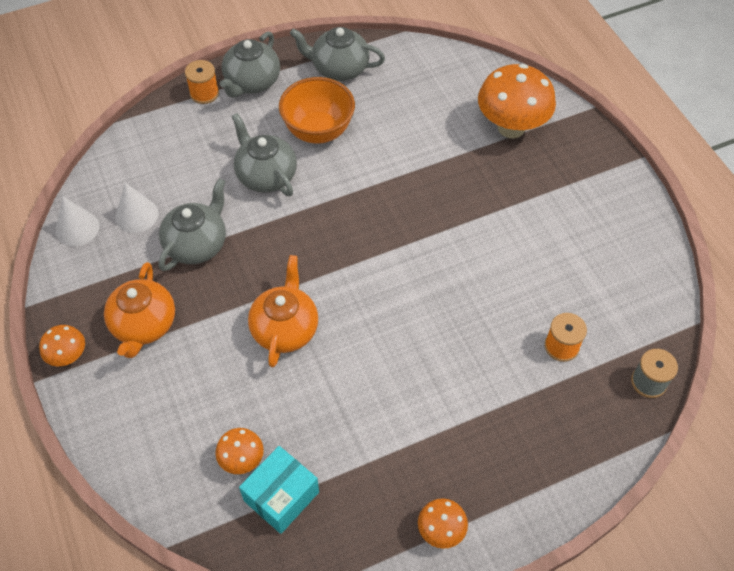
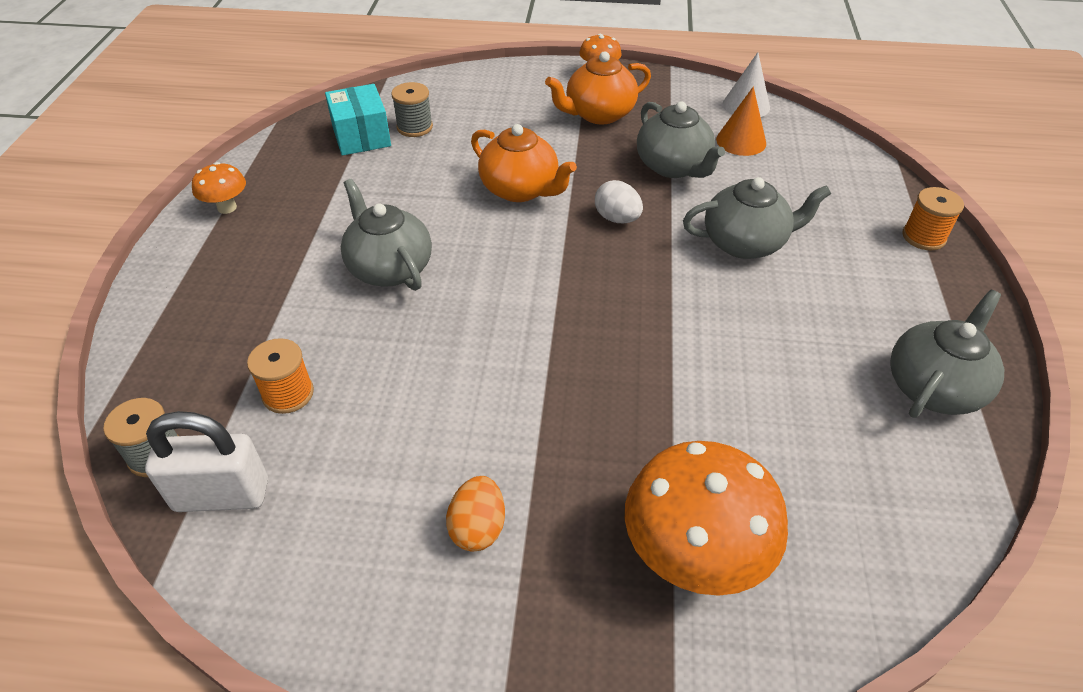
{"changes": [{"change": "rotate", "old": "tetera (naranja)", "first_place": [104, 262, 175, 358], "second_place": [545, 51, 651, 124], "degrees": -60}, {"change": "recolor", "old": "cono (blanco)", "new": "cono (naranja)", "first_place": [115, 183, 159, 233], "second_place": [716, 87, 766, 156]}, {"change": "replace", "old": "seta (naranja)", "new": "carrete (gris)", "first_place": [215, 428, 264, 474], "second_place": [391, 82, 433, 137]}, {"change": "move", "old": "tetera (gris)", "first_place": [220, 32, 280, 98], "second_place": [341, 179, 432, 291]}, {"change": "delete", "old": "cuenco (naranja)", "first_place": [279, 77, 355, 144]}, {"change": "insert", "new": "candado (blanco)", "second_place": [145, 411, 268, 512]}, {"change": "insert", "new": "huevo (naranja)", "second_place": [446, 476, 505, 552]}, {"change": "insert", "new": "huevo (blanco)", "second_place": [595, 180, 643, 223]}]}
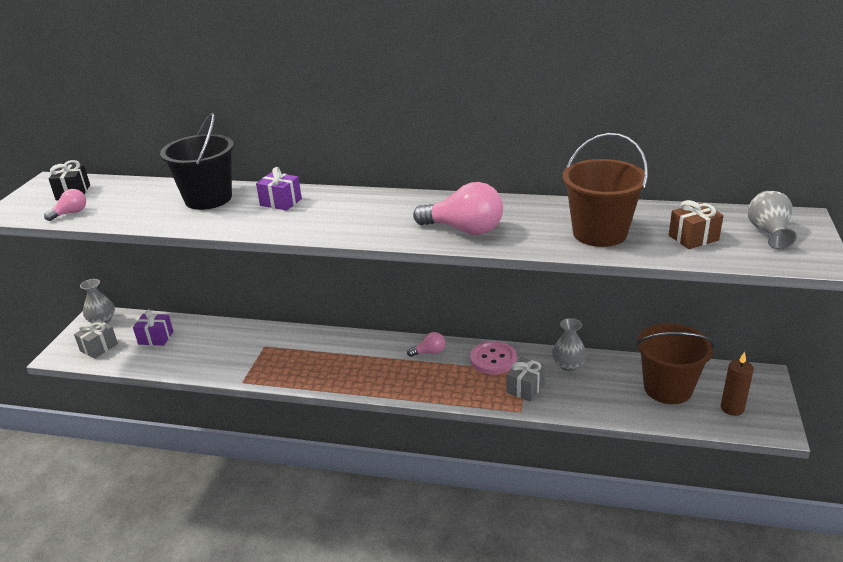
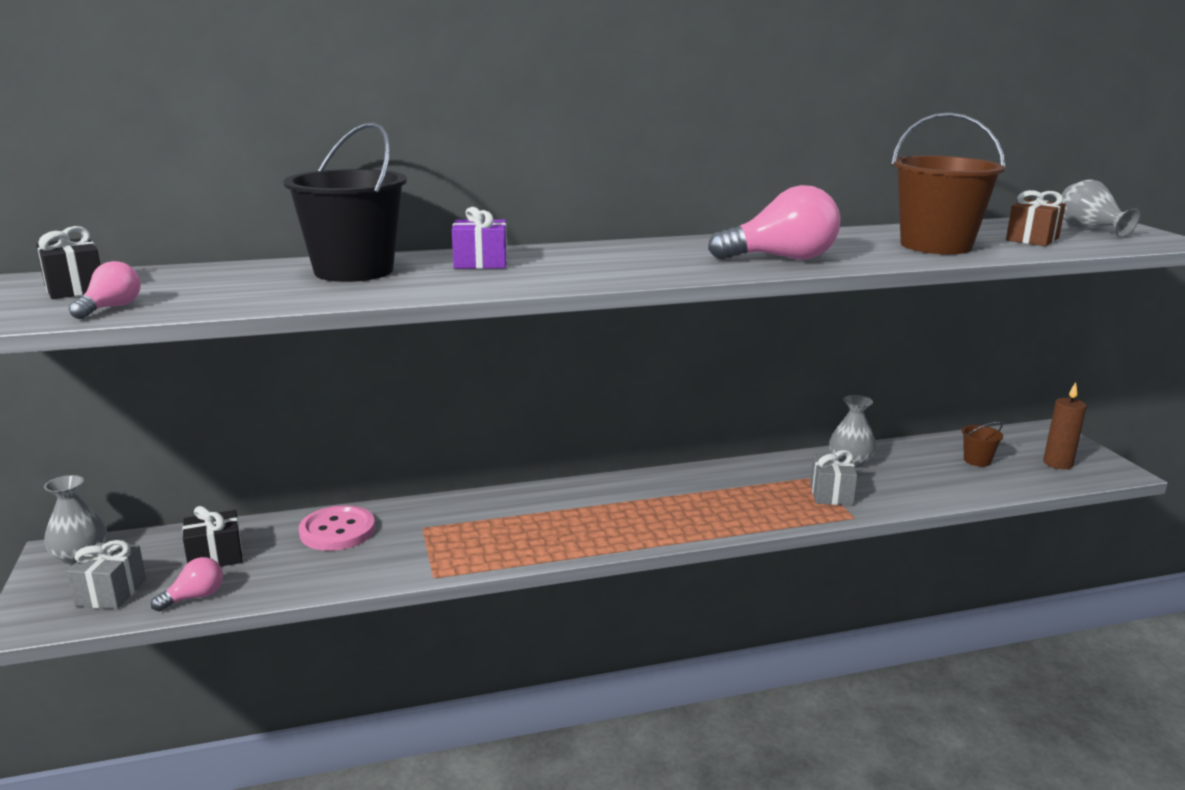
{"changes": [{"change": "recolor", "old": "regalo (morado)", "new": "regalo (negro)", "first_place": [133, 310, 173, 346], "second_place": [182, 506, 242, 566]}, {"change": "move", "old": "bombilla (rosa)", "first_place": [407, 332, 445, 357], "second_place": [151, 557, 223, 612]}, {"change": "move", "old": "botón (rosa)", "first_place": [470, 341, 517, 374], "second_place": [299, 505, 375, 551]}, {"change": "resize", "old": "balde (marrón)", "first_place": [636, 323, 715, 404], "second_place": [962, 422, 1003, 467], "factor": 0.44}]}
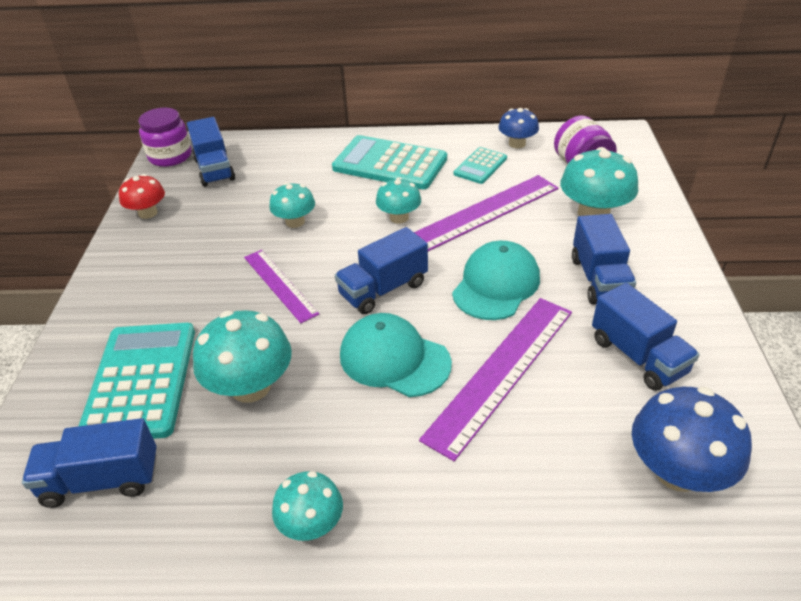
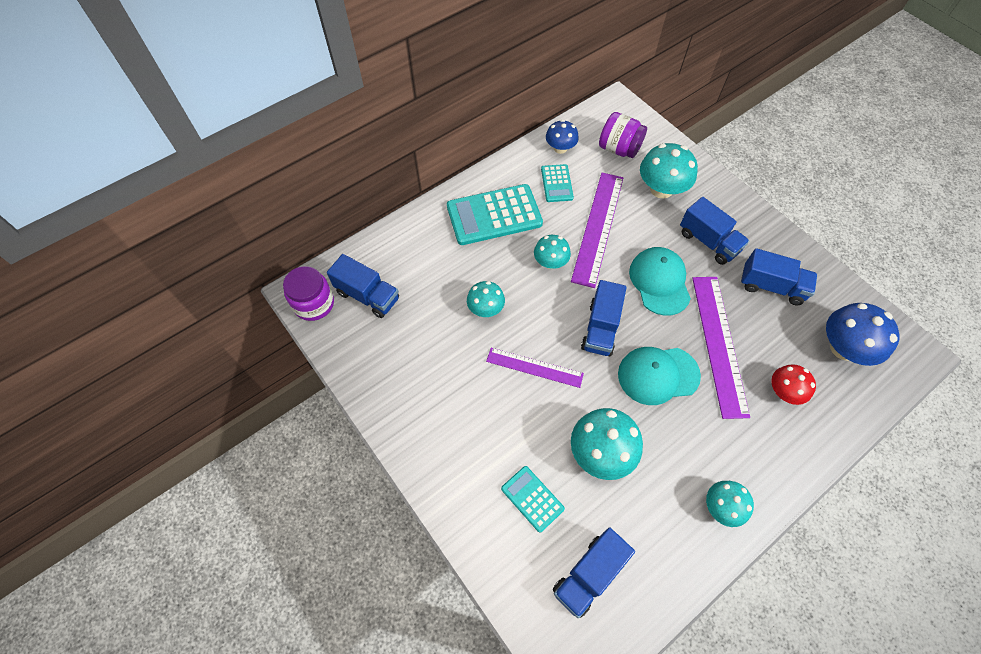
{"changes": [{"change": "resize", "old": "calculadora (turquesa)", "first_place": [79, 323, 195, 439], "second_place": [501, 466, 565, 533], "factor": 0.53}, {"change": "move", "old": "seta (rojo)", "first_place": [119, 174, 165, 219], "second_place": [771, 364, 816, 405]}]}
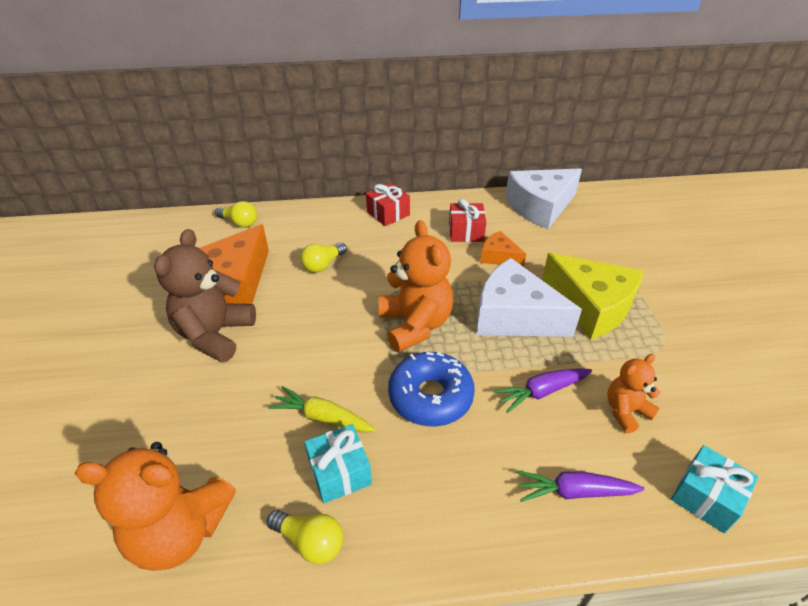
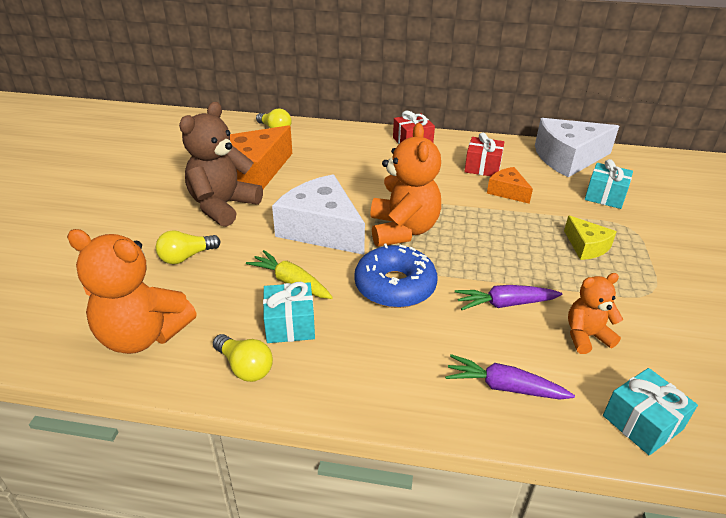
{"changes": [{"change": "move", "old": "bombilla (amarillo)", "first_place": [300, 242, 347, 273], "second_place": [156, 230, 220, 264]}, {"change": "move", "old": "queso (blanco)", "first_place": [477, 258, 582, 337], "second_place": [272, 174, 365, 255]}, {"change": "resize", "old": "queso (amarillo)", "first_place": [542, 253, 643, 340], "second_place": [564, 215, 617, 260], "factor": 0.51}, {"change": "insert", "new": "regalo (turquesa)", "second_place": [585, 159, 633, 209]}]}
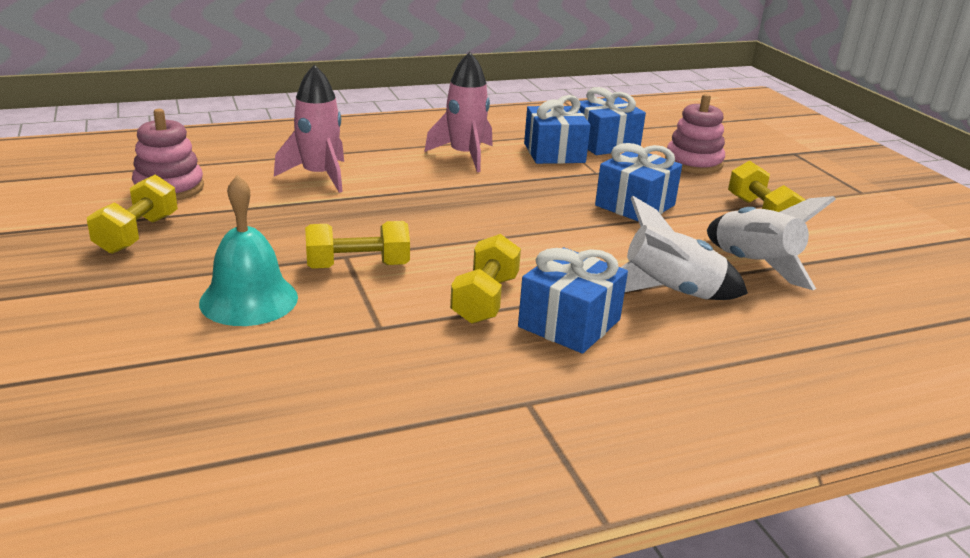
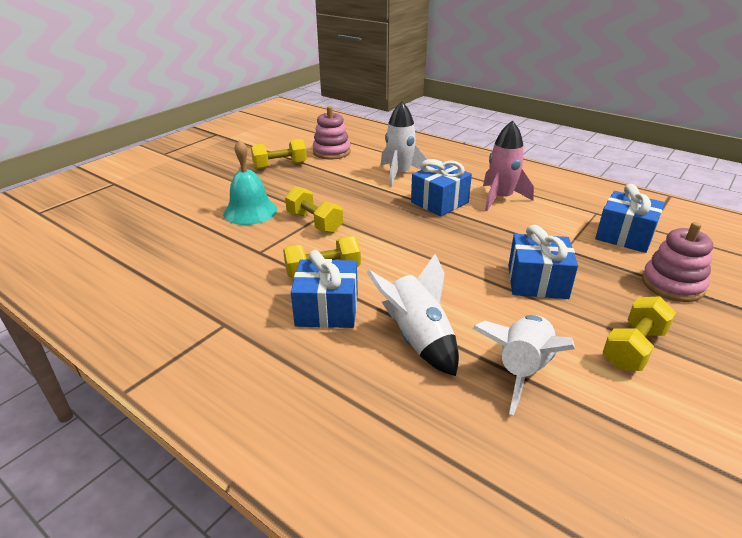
{"changes": [{"change": "recolor", "old": "cohete (rosa)", "new": "cohete (blanco)", "first_place": [274, 64, 344, 193], "second_place": [381, 101, 427, 187]}, {"change": "move", "old": "regalo (azul)", "first_place": [524, 95, 591, 164], "second_place": [411, 159, 472, 216]}]}
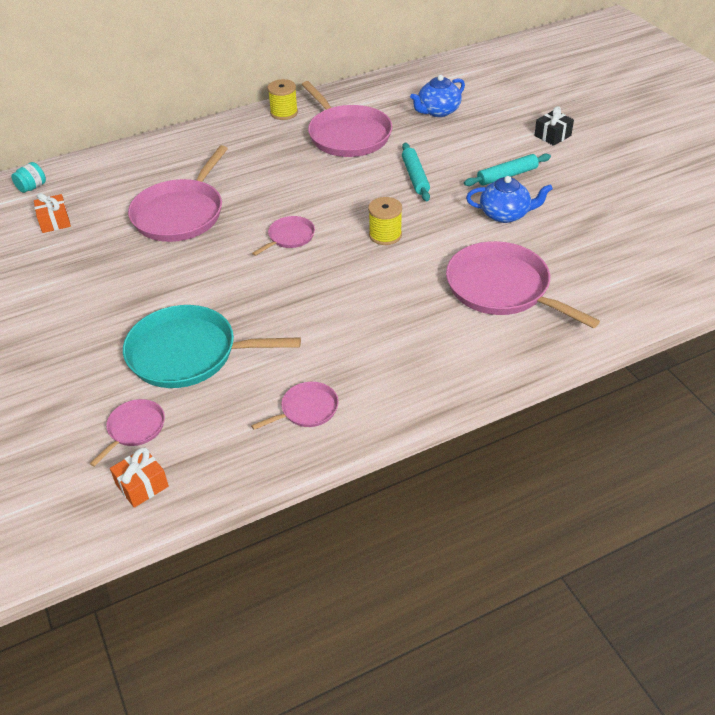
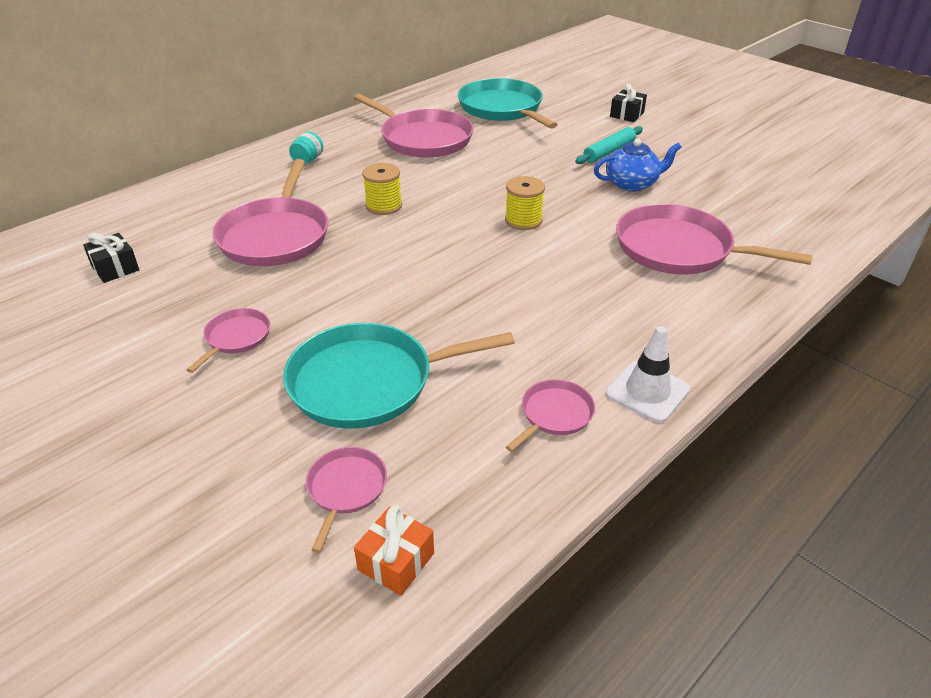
{"changes": [{"change": "move", "old": "tarro (turquesa)", "first_place": [11, 162, 46, 193], "second_place": [289, 131, 323, 164]}, {"change": "recolor", "old": "regalo (naranja)", "new": "regalo (negro)", "first_place": [34, 193, 71, 233], "second_place": [83, 233, 139, 283]}, {"change": "move", "old": "sartén (rosa)", "first_place": [252, 216, 315, 256], "second_place": [187, 308, 270, 373]}, {"change": "move", "old": "carrete (amarillo)", "first_place": [267, 79, 298, 120], "second_place": [362, 163, 402, 215]}, {"change": "delete", "old": "rodillo (turquesa)", "first_place": [402, 143, 430, 201]}, {"change": "replace", "old": "tetera (azul)", "new": "sartén (turquesa)", "first_place": [410, 75, 465, 117], "second_place": [458, 78, 558, 129]}, {"change": "insert", "new": "cono de tráfico (blanco)", "second_place": [606, 326, 690, 423]}]}
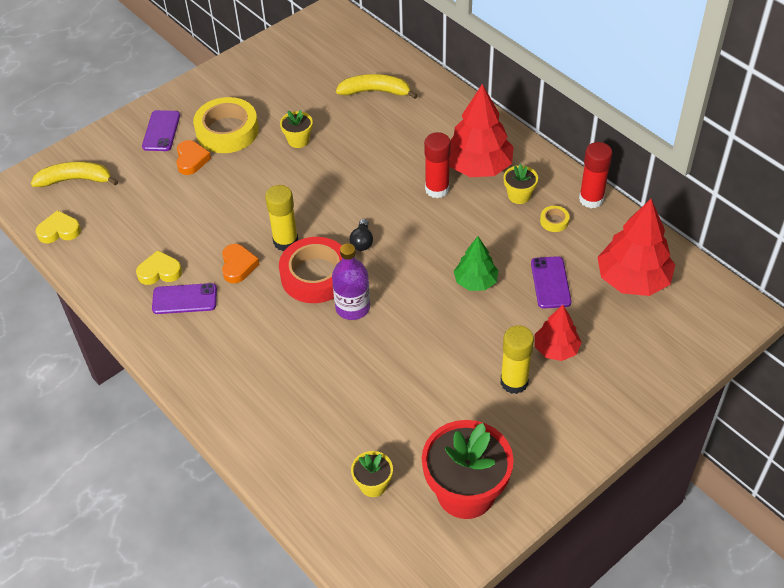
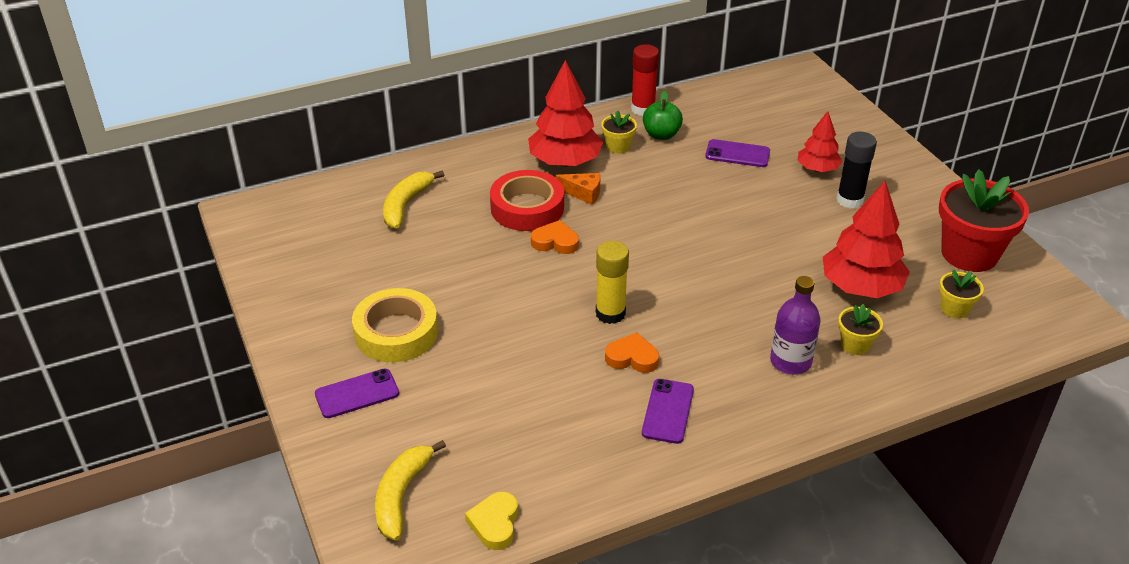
{"changes": [{"change": "delete", "old": "corazón (amarillo)", "first_place": [136, 250, 182, 285]}, {"change": "rotate", "old": "móvil (morado)", "first_place": [142, 110, 180, 151], "second_place": [315, 369, 399, 418], "degrees": -45}, {"change": "move", "old": "corazón (naranja)", "first_place": [176, 140, 211, 175], "second_place": [531, 220, 579, 254]}, {"change": "move", "old": "cinta adhesiva (rojo)", "first_place": [279, 237, 342, 303], "second_place": [490, 170, 564, 231]}, {"change": "move", "old": "maceta (amarillo)", "first_place": [280, 110, 313, 148], "second_place": [838, 304, 883, 355]}, {"change": "move", "old": "botella (morado)", "first_place": [332, 243, 370, 320], "second_place": [770, 276, 821, 375]}, {"change": "delete", "old": "bombilla (negro)", "first_place": [350, 219, 373, 251]}, {"change": "replace", "old": "barra de pegamento (rojo)", "new": "queso (naranja)", "first_place": [424, 132, 451, 198], "second_place": [556, 173, 600, 205]}, {"change": "delete", "old": "árbol (verde)", "first_place": [454, 237, 498, 291]}, {"change": "recolor", "old": "barra de pegamento (amarillo)", "new": "barra de pegamento (negro)", "first_place": [500, 326, 534, 394], "second_place": [836, 132, 877, 208]}, {"change": "replace", "old": "cinta adhesiva (amarillo)", "new": "manzana (verde)", "first_place": [540, 206, 570, 232], "second_place": [643, 91, 683, 140]}, {"change": "move", "old": "árbol (rojo)", "first_place": [597, 199, 675, 296], "second_place": [823, 181, 910, 298]}]}
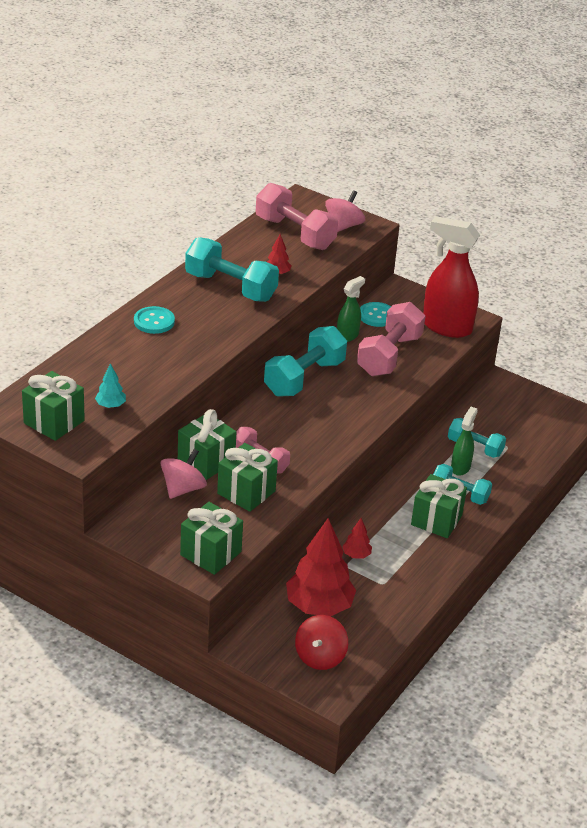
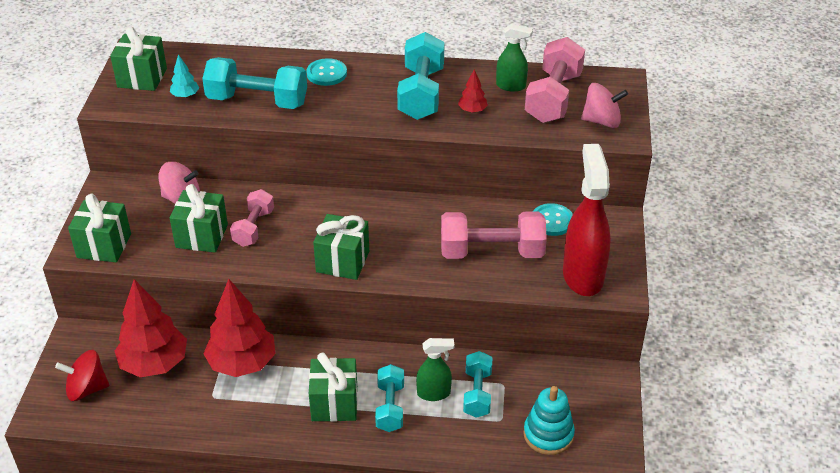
{"changes": [{"change": "move", "old": "regalo (verde)", "first_place": [178, 409, 236, 480], "second_place": [313, 214, 369, 280]}, {"change": "move", "old": "mancuerna (turquesa)", "first_place": [264, 326, 347, 397], "second_place": [202, 57, 307, 109]}, {"change": "move", "old": "pulverizador (verde)", "first_place": [337, 276, 365, 342], "second_place": [496, 24, 533, 92]}, {"change": "resize", "old": "árbol (rojo)", "first_place": [342, 518, 372, 559], "second_place": [203, 279, 276, 377], "factor": 2.26}, {"change": "insert", "new": "juguete apilable (turquesa)", "second_place": [523, 386, 575, 455]}]}
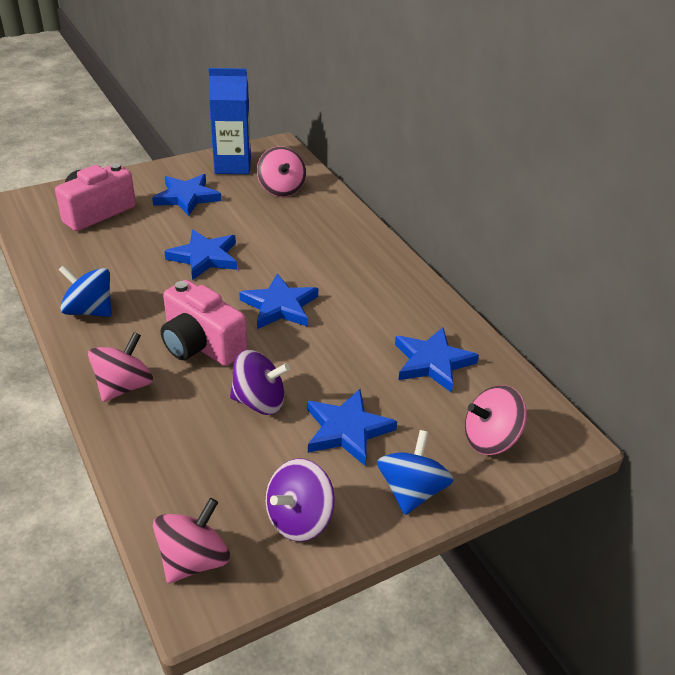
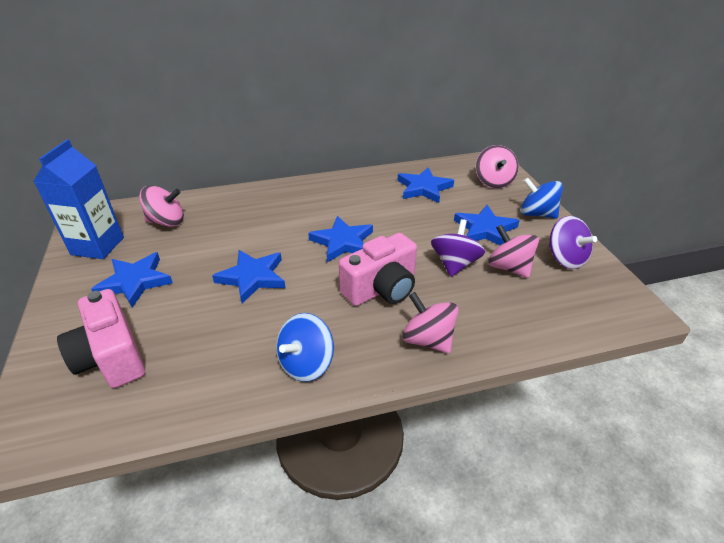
{"changes": [{"change": "move", "old": "peonza (rosa)", "first_place": [153, 498, 230, 583], "second_place": [488, 224, 539, 278]}]}
